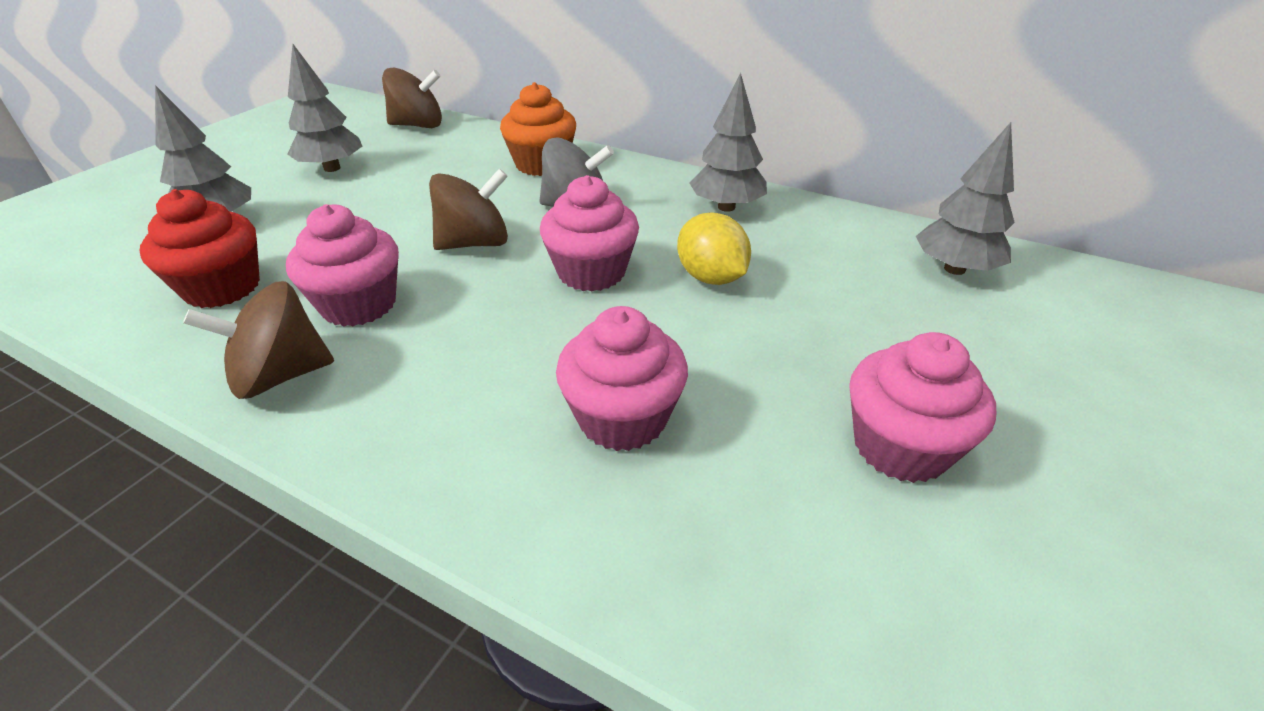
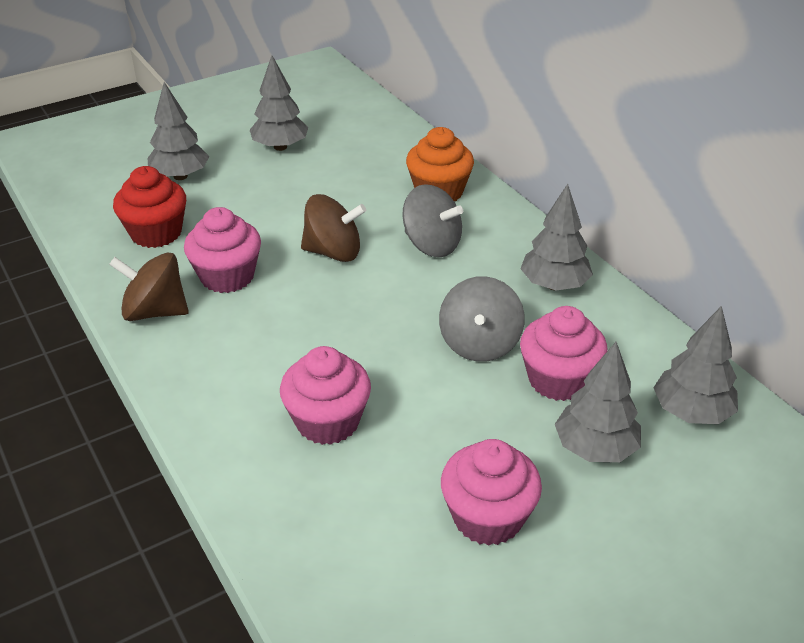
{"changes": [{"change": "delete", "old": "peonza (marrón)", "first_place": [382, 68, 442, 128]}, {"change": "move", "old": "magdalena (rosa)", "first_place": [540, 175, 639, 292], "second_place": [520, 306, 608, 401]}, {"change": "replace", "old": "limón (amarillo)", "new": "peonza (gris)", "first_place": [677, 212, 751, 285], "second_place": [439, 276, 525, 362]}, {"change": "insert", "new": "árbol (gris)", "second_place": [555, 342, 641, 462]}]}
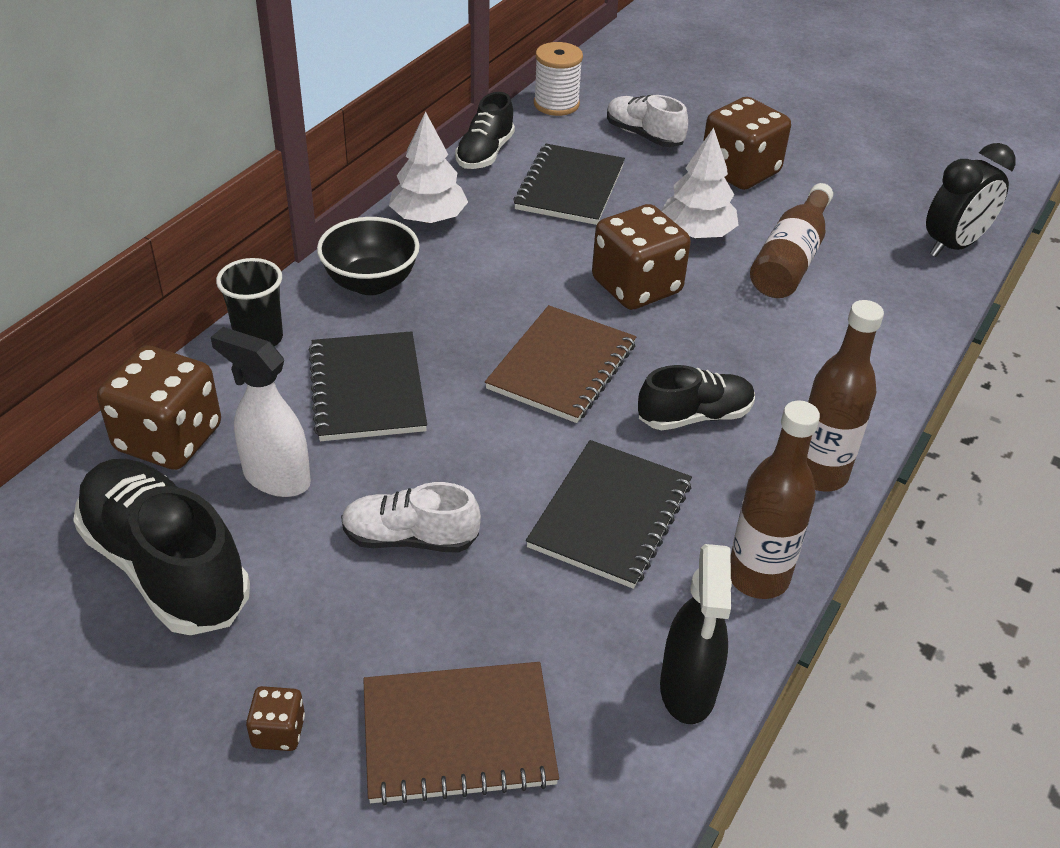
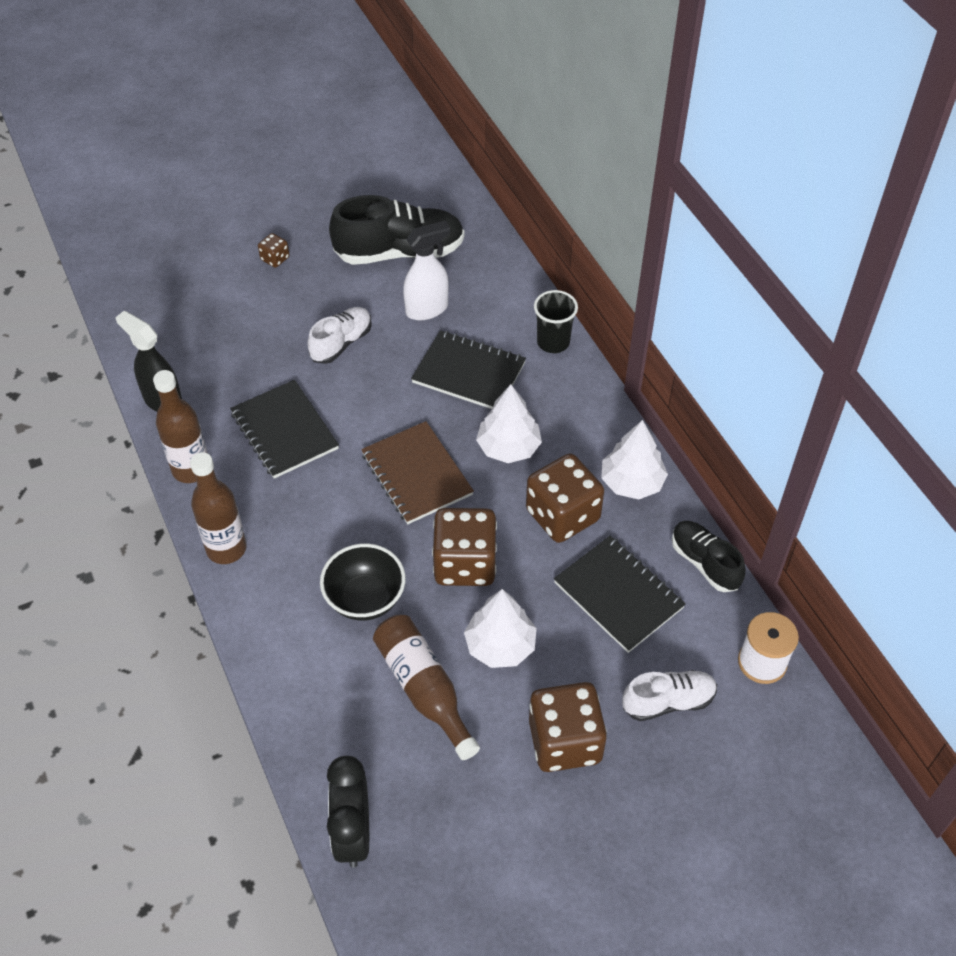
{"changes": [{"change": "move", "old": "dado (marrón)", "first_place": [97, 345, 221, 470], "second_place": [526, 453, 604, 543]}, {"change": "move", "old": "cuenco (negro)", "first_place": [317, 217, 420, 295], "second_place": [320, 544, 406, 621]}, {"change": "delete", "old": "cuaderno (marrón)", "first_place": [363, 662, 559, 806]}, {"change": "delete", "old": "zapato (negro)", "first_place": [638, 365, 755, 430]}, {"change": "insert", "new": "árbol (blanco)", "second_place": [476, 384, 542, 463]}]}
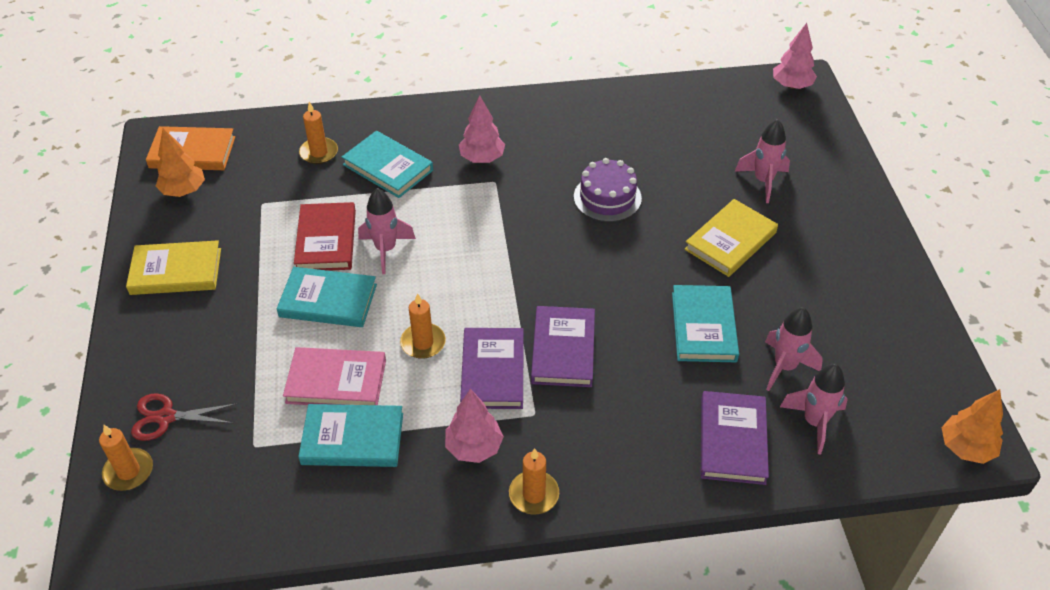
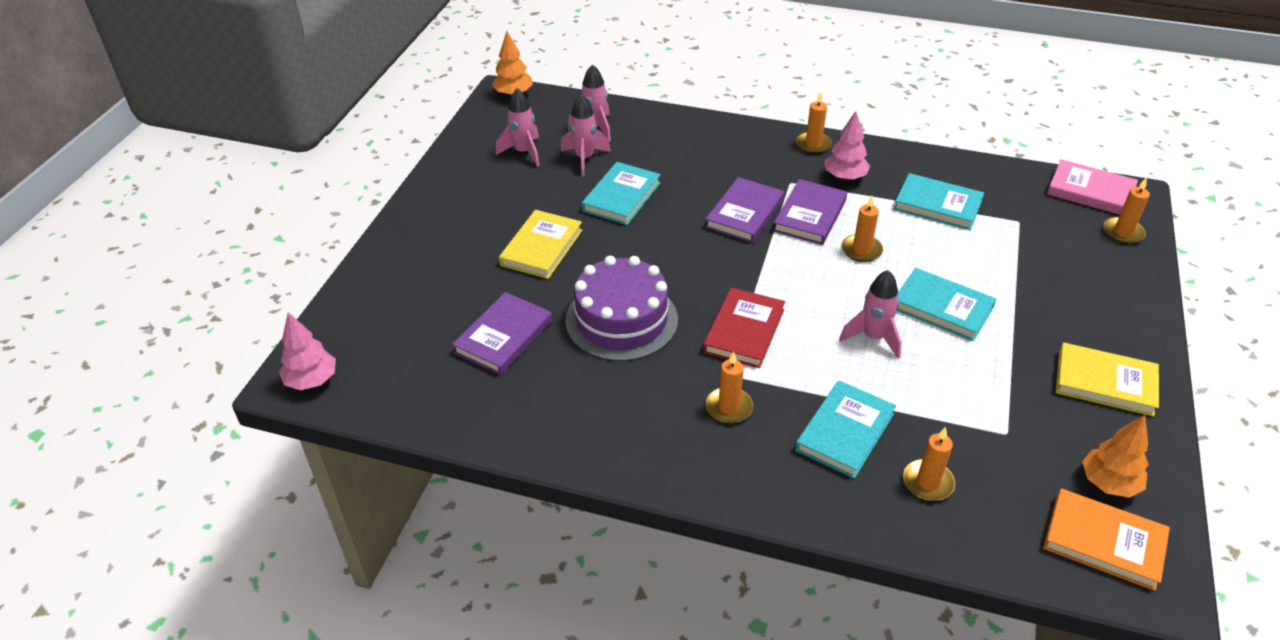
{"changes": [{"change": "delete", "old": "tijeras (rojo)", "first_place": [131, 394, 236, 441]}, {"change": "move", "old": "libro (rosa)", "first_place": [283, 347, 386, 405], "second_place": [1047, 159, 1138, 215]}, {"change": "move", "old": "libro (rojo)", "first_place": [294, 202, 356, 271], "second_place": [703, 287, 785, 368]}, {"change": "rotate", "old": "libro (turquesa)", "first_place": [342, 131, 433, 198], "second_place": [795, 381, 896, 479], "degrees": 60}, {"change": "replace", "old": "árbol (rosa)", "new": "vela (naranja)", "first_place": [459, 95, 505, 163], "second_place": [705, 352, 753, 424]}, {"change": "resize", "old": "tarta (morado)", "first_place": [574, 158, 642, 222], "second_place": [565, 256, 678, 361], "factor": 1.52}, {"change": "rotate", "old": "libro (amarillo)", "first_place": [684, 199, 778, 277], "second_place": [499, 210, 582, 279], "degrees": -45}, {"change": "move", "old": "libro (morado)", "first_place": [701, 391, 769, 485], "second_place": [452, 292, 552, 375]}, {"change": "move", "old": "cohete (rosa)", "first_place": [735, 119, 790, 203], "second_place": [496, 88, 540, 167]}]}
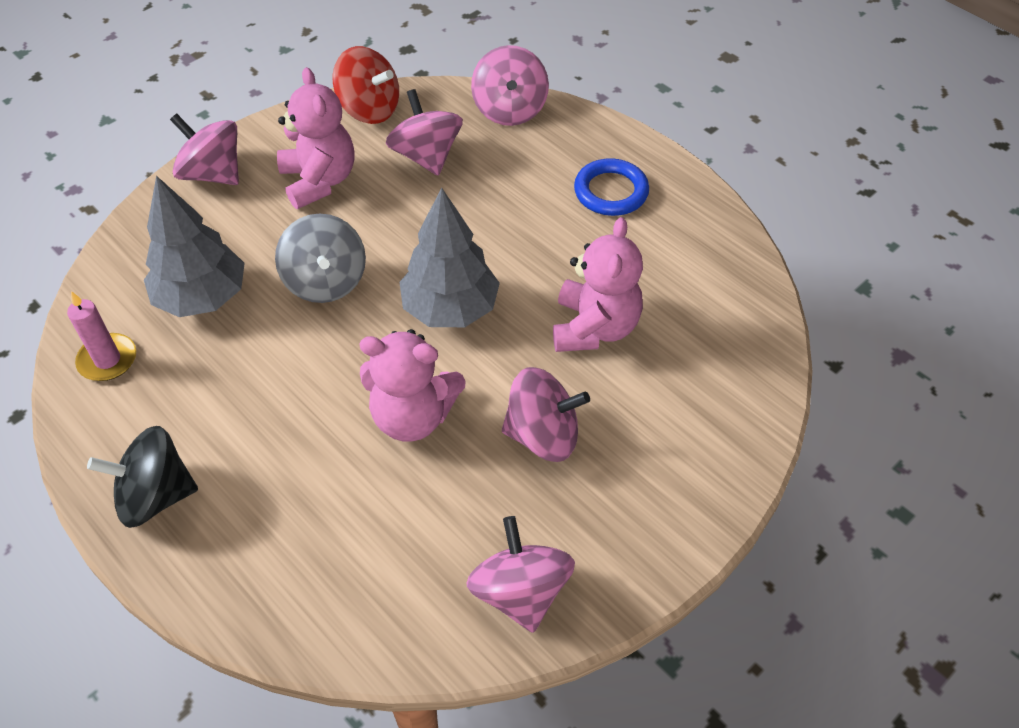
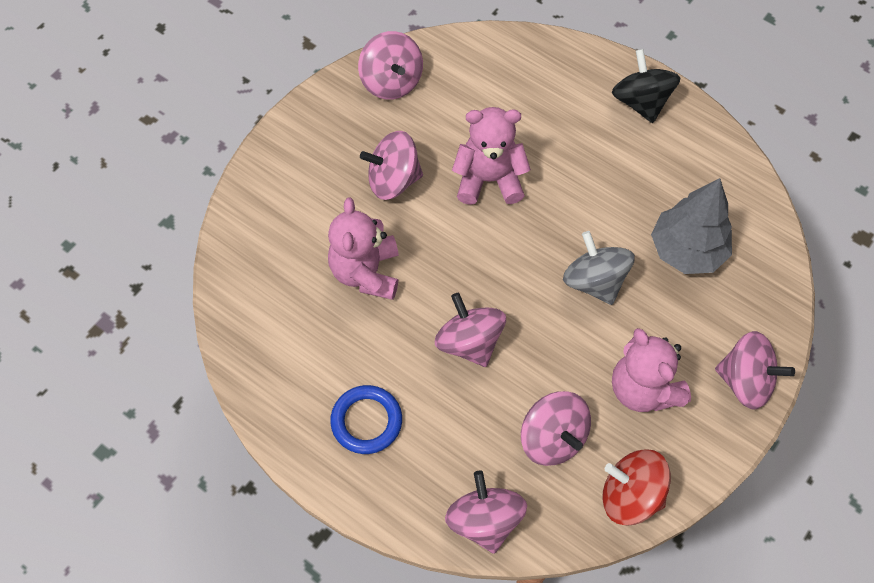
{"changes": [{"change": "delete", "old": "vela (rosa)", "first_place": [67, 291, 136, 381]}, {"change": "rotate", "old": "peonza (negro)", "first_place": [87, 426, 198, 528], "second_place": [612, 49, 680, 123], "degrees": -90}, {"change": "delete", "old": "árbol (gris)", "first_place": [399, 188, 500, 327]}, {"change": "insert", "new": "peonza (rosa)", "second_place": [435, 293, 506, 367]}]}
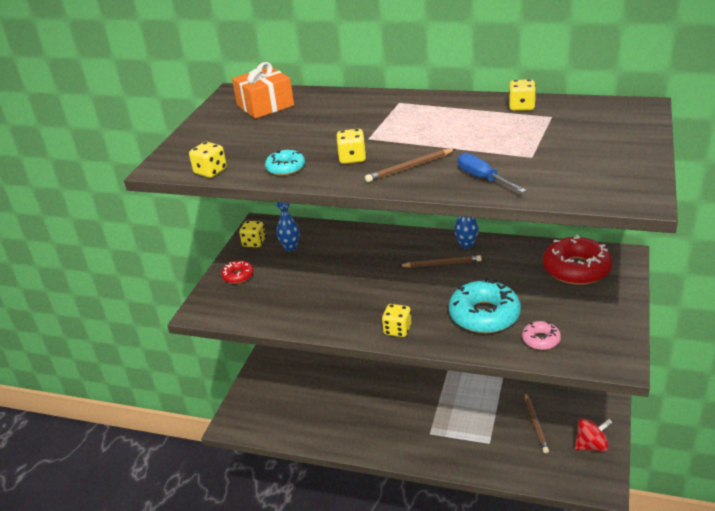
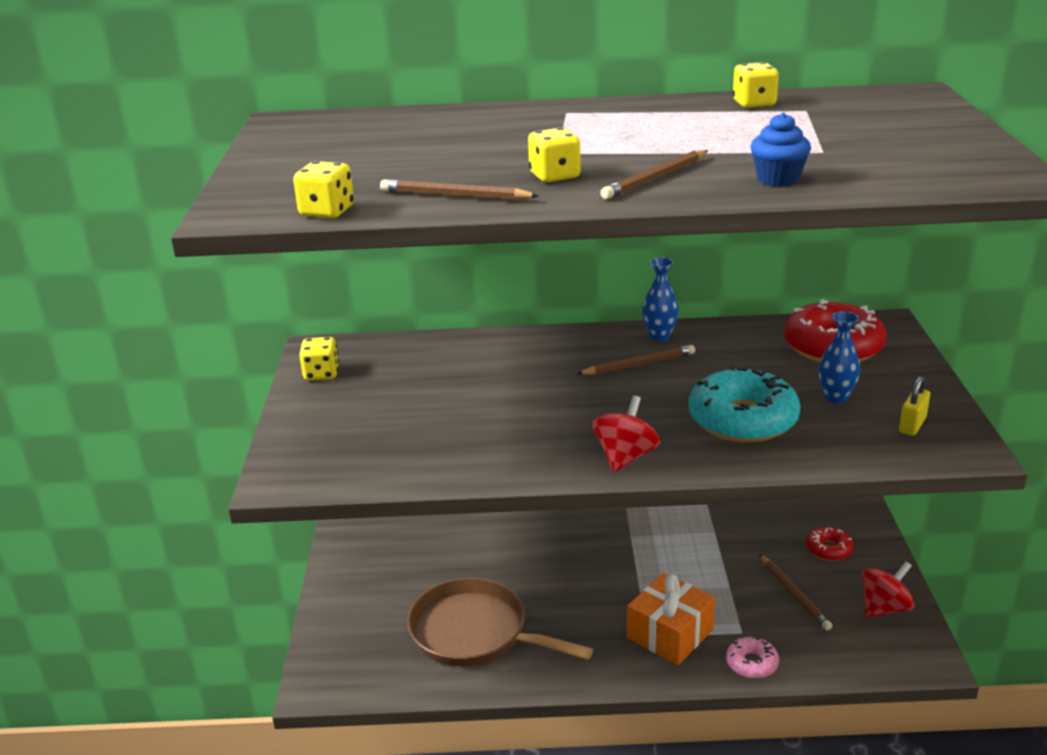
{"changes": [{"change": "move", "old": "rosquilla (rojo)", "first_place": [221, 260, 254, 284], "second_place": [806, 527, 854, 561]}, {"change": "move", "old": "regalo (naranja)", "first_place": [232, 62, 294, 119], "second_place": [627, 573, 715, 665]}, {"change": "replace", "old": "rosquilla (turquesa)", "new": "lápiz (marrón)", "first_place": [265, 148, 305, 176], "second_place": [380, 179, 539, 200]}, {"change": "move", "old": "florero (azul)", "first_place": [276, 202, 300, 251], "second_place": [818, 311, 861, 404]}, {"change": "replace", "old": "dado (amarillo)", "new": "peonza (rojo)", "first_place": [382, 304, 411, 337], "second_place": [592, 395, 660, 473]}, {"change": "replace", "old": "destornillador (azul)", "new": "magdalena (azul)", "first_place": [458, 153, 526, 193], "second_place": [751, 113, 811, 187]}, {"change": "move", "old": "rosquilla (rosa)", "first_place": [522, 321, 561, 350], "second_place": [726, 635, 779, 679]}, {"change": "insert", "new": "sartén (marrón)", "second_place": [407, 578, 593, 666]}, {"change": "insert", "new": "candado (amarillo)", "second_place": [899, 376, 930, 436]}]}
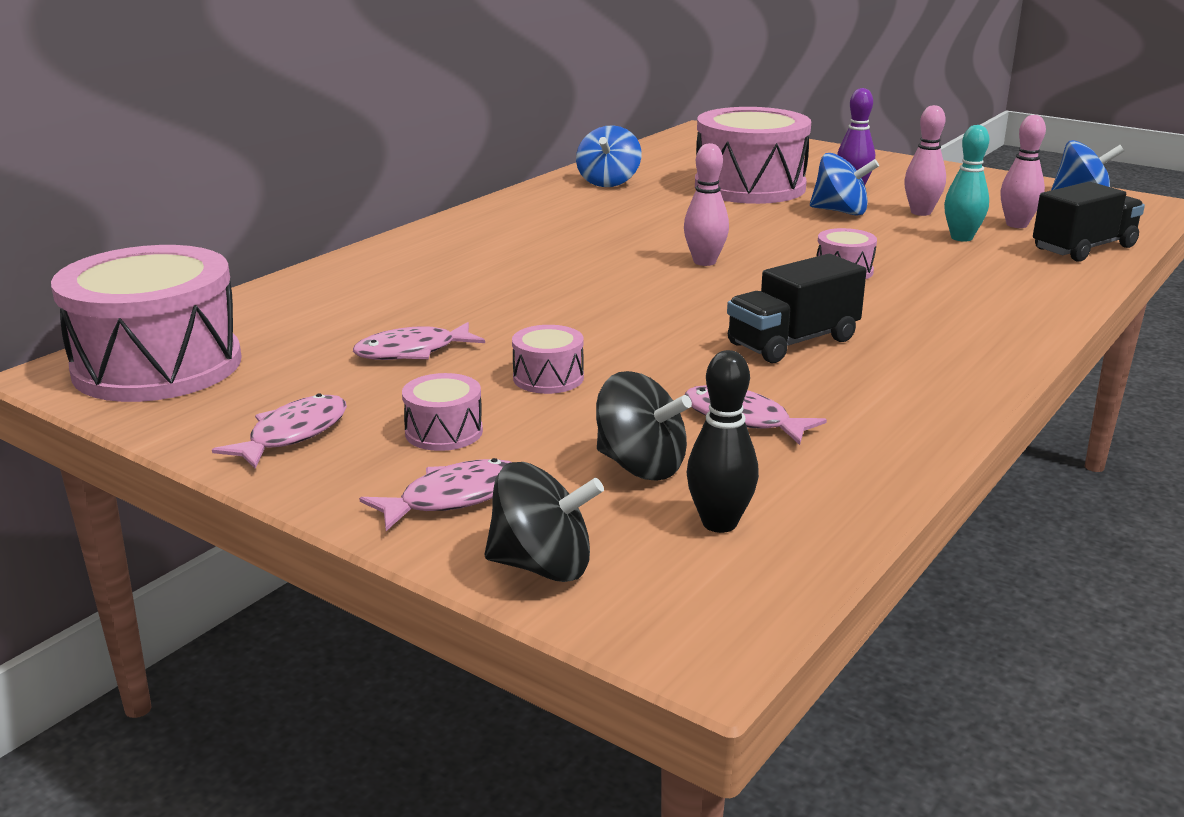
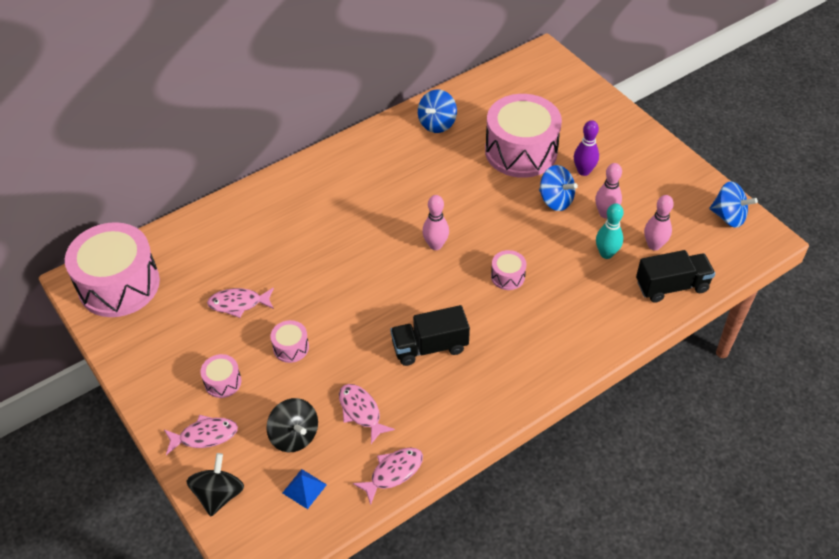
{"changes": [{"change": "move", "old": "pez (rosa)", "first_place": [212, 394, 347, 469], "second_place": [353, 448, 423, 505]}, {"change": "rotate", "old": "peonza (negro)", "first_place": [484, 462, 604, 582], "second_place": [187, 453, 244, 516], "degrees": -105}, {"change": "replace", "old": "bolo (negro)", "new": "pirámide (azul)", "first_place": [686, 350, 759, 533], "second_place": [282, 469, 327, 509]}]}
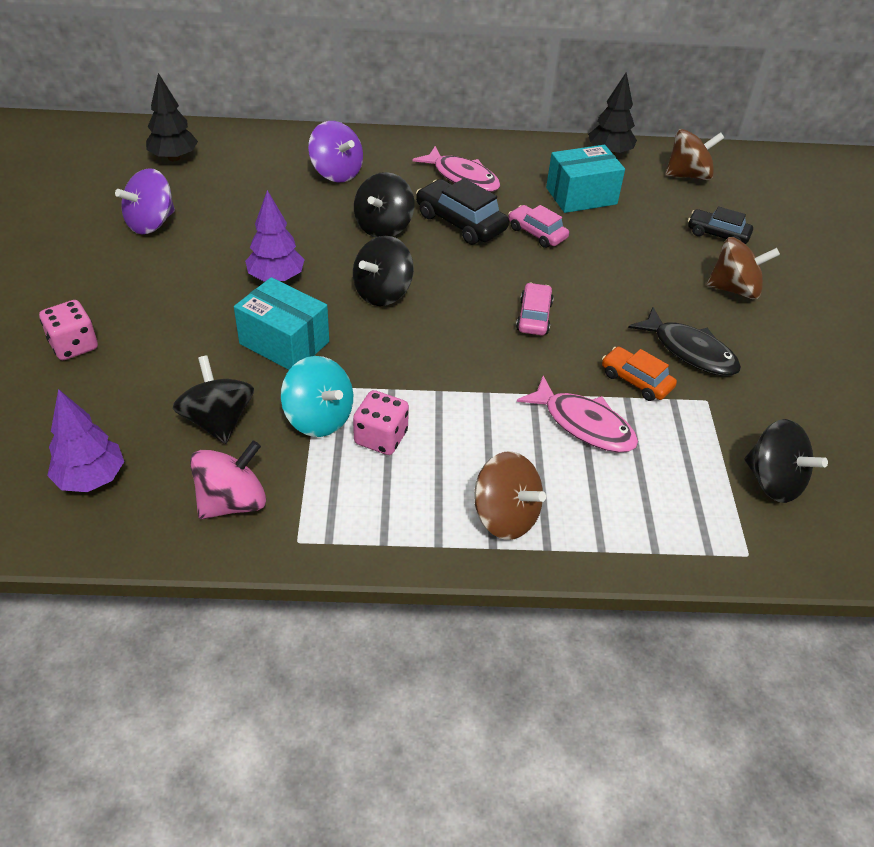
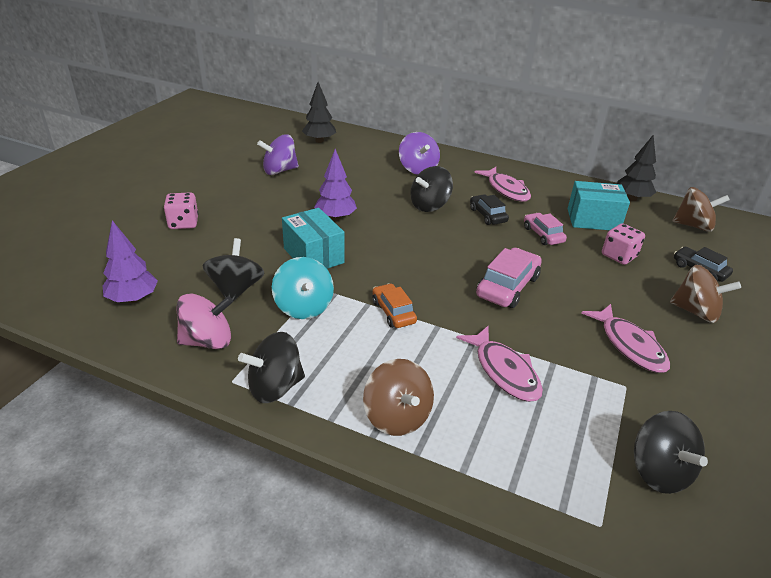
{"changes": [{"change": "move", "old": "peonza (negro)", "first_place": [353, 236, 414, 306], "second_place": [238, 332, 305, 403]}, {"change": "move", "old": "dado (rosa)", "first_place": [353, 390, 409, 455], "second_place": [602, 223, 645, 265]}, {"change": "resize", "old": "coche (negro)", "first_place": [416, 178, 509, 245], "second_place": [470, 195, 509, 225], "factor": 0.64}, {"change": "resize", "old": "coche (rosa)", "first_place": [516, 283, 554, 335], "second_place": [476, 248, 542, 308], "factor": 1.55}, {"change": "move", "old": "coche (naranja)", "first_place": [602, 346, 677, 401], "second_place": [372, 283, 417, 328]}, {"change": "recolor", "old": "pez (negro)", "new": "pez (rosa)", "first_place": [628, 307, 741, 376], "second_place": [582, 304, 670, 373]}]}
